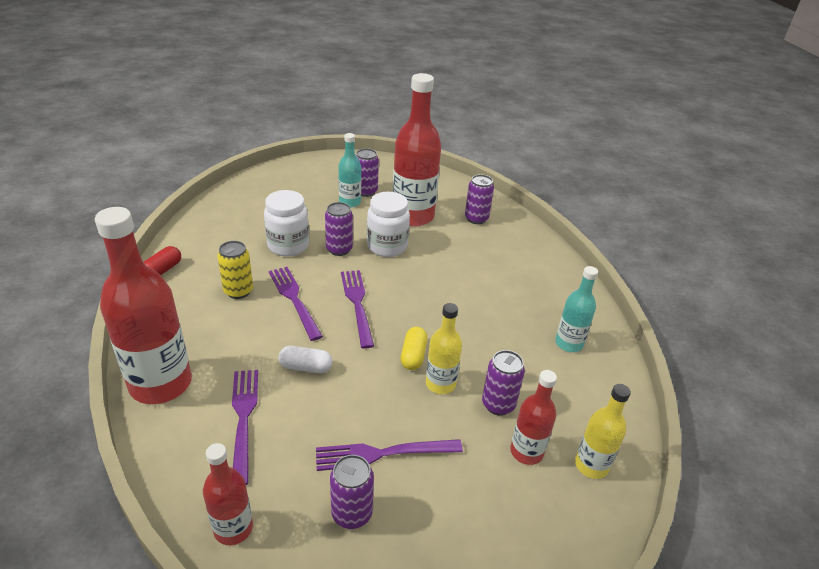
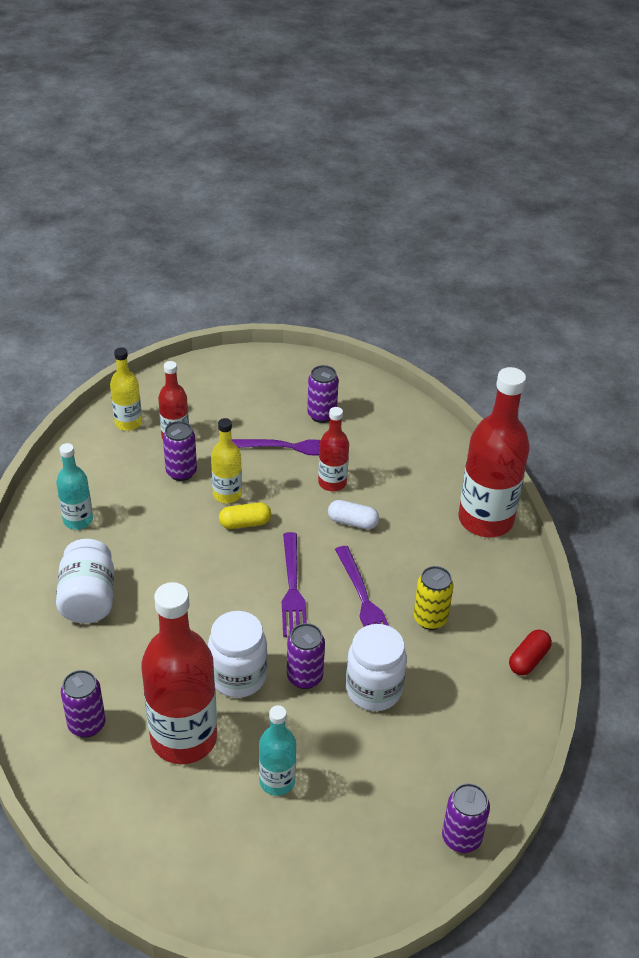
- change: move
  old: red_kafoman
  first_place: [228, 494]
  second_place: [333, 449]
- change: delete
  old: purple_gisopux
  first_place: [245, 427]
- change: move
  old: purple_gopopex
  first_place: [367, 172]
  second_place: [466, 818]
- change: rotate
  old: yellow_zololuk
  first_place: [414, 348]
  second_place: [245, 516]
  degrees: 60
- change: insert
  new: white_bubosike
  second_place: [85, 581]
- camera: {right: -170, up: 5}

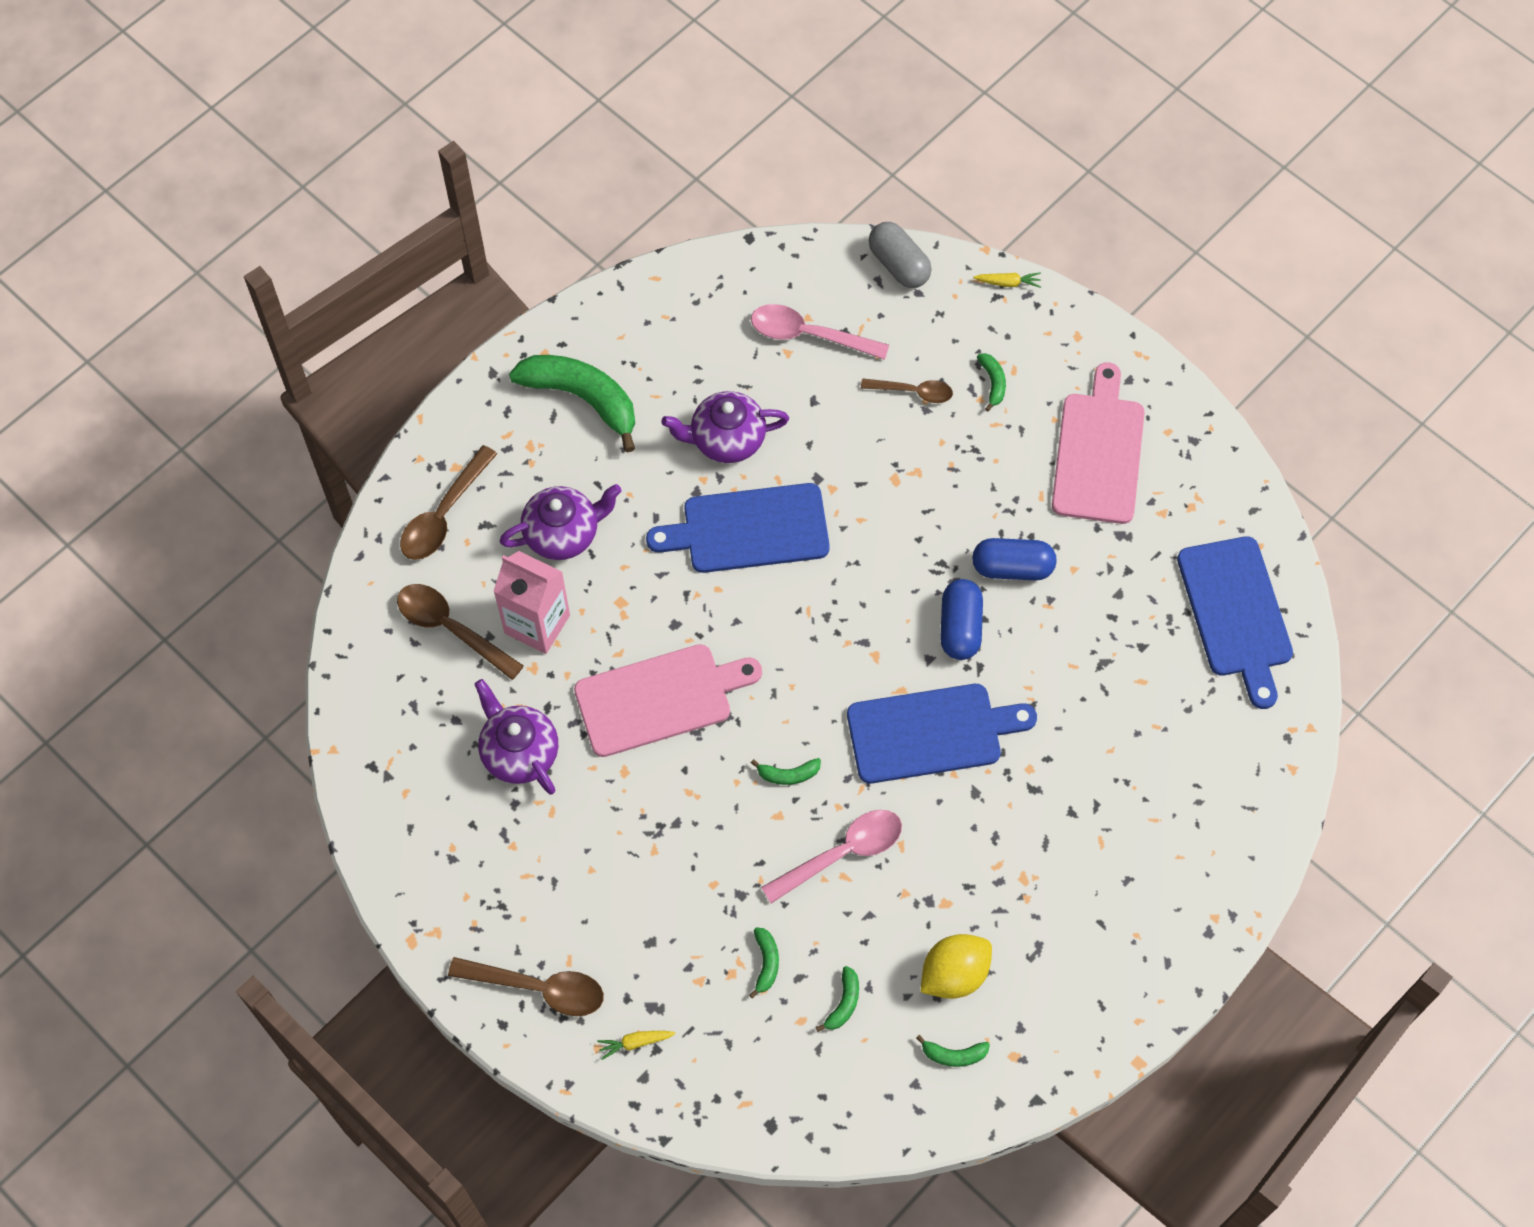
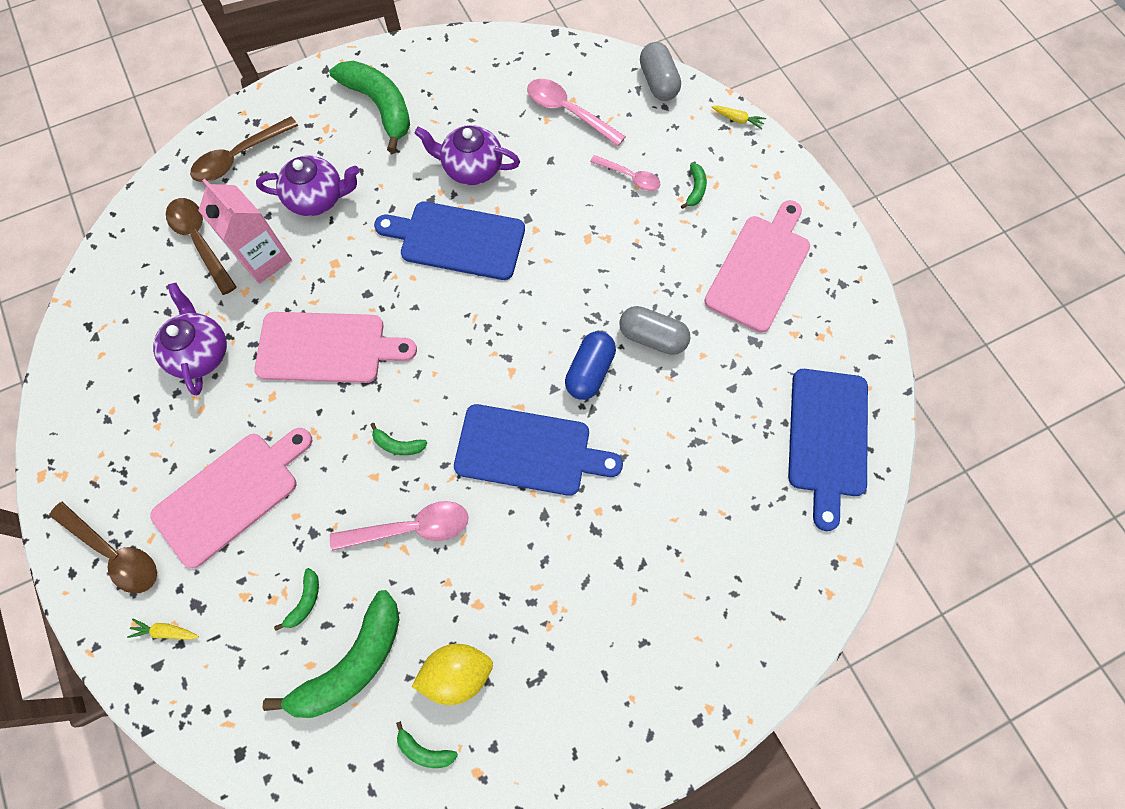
- change: resize
  old: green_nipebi
  first_place: [837, 999]
  second_place: [331, 654]
  factor: 2.32
- change: recolor
  old: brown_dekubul
  new: pink_dekubul
  first_place: [907, 390]
  second_place: [625, 173]
- change: recolor
  old: blue_zololuk
  new: grey_zololuk
  first_place: [1014, 559]
  second_place: [654, 330]
- change: insert
  new: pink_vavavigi
  second_place: [231, 498]
- camera: {right: 20, up: 5}

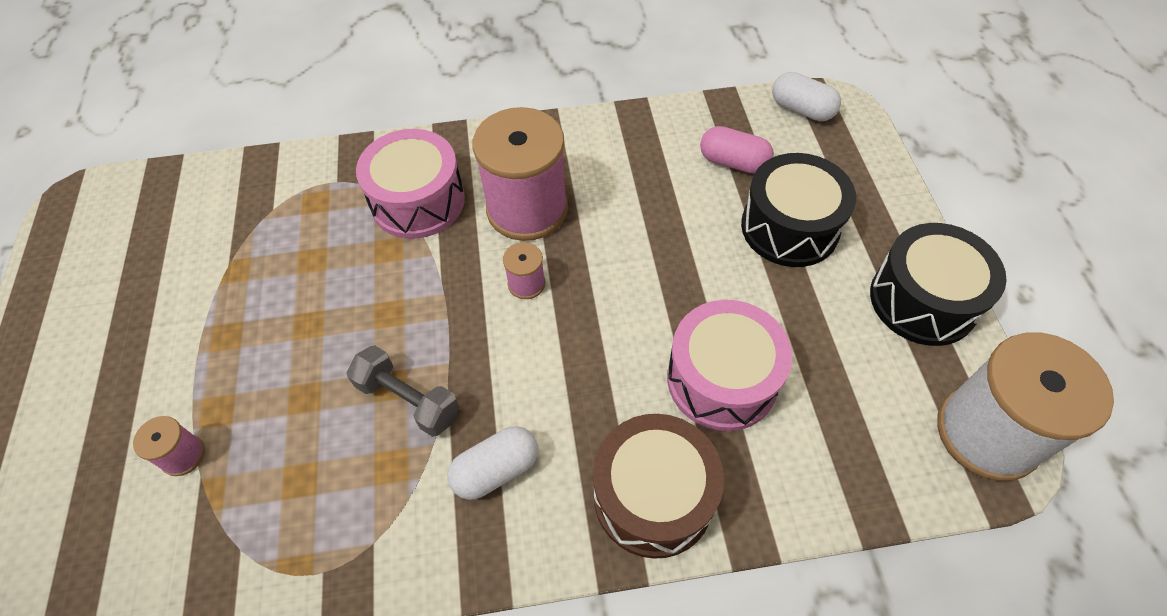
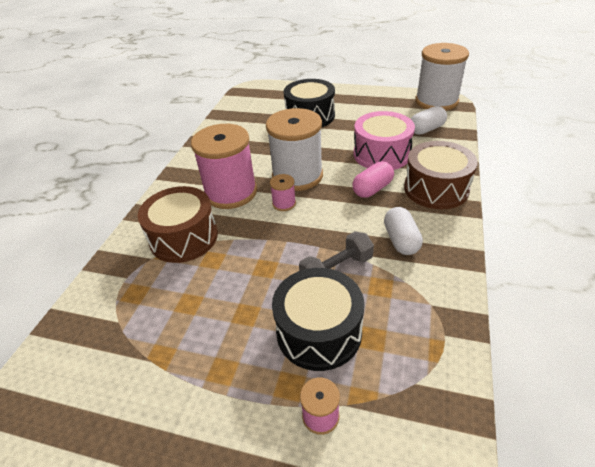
- change: recolor
  old: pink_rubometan
  new: brown_rubometan
  first_place: [410, 184]
  second_place: [178, 224]
- change: move
  old: pink_zololuk
  first_place: [737, 150]
  second_place: [373, 179]
- change: move
  old: white_zololuk
  first_place: [806, 96]
  second_place: [429, 120]
- change: move
  old: black_rubometan
  first_place: [938, 284]
  second_place: [318, 319]
- change: insert
  new: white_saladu
  second_place: [294, 149]
- camera: {right: -65, up: -15}

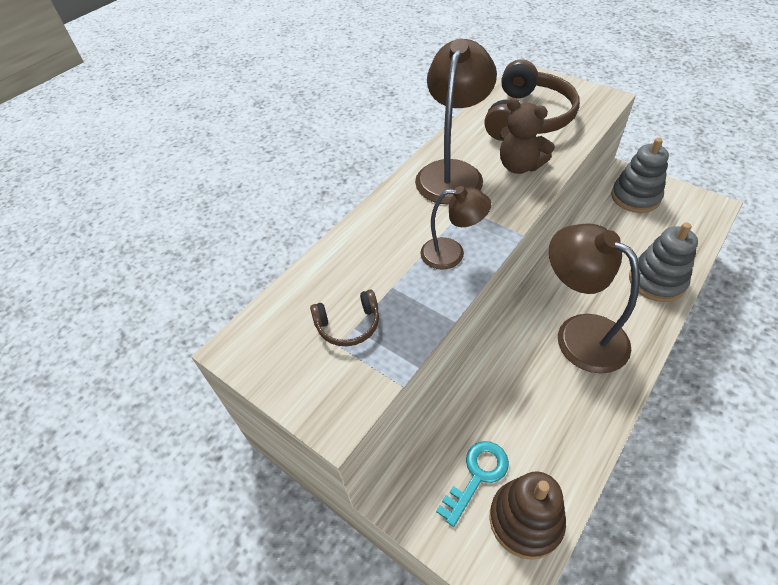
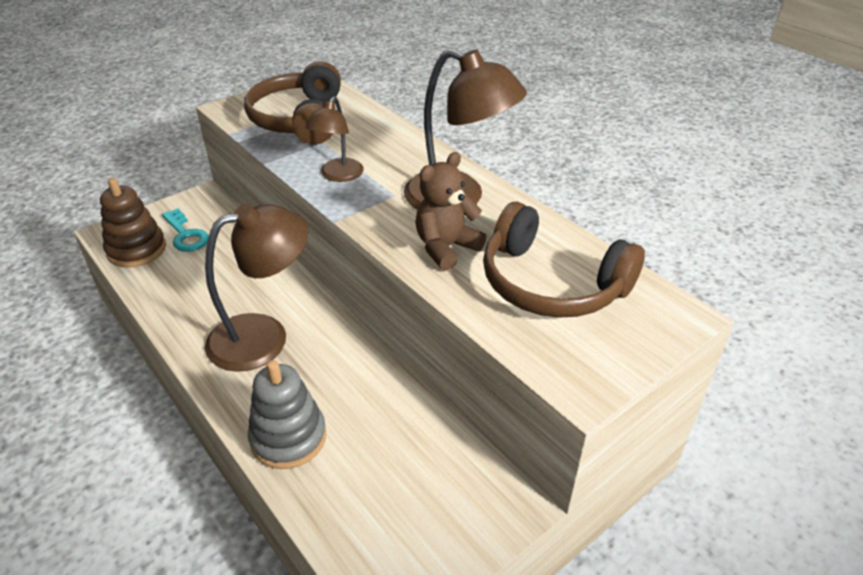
- change: resize
  old: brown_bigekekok
  first_place: [344, 318]
  second_place: [292, 102]
  factor: 2.03
- change: delete
  old: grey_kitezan
  first_place: [640, 175]
- camera: {right: 100, up: -10}

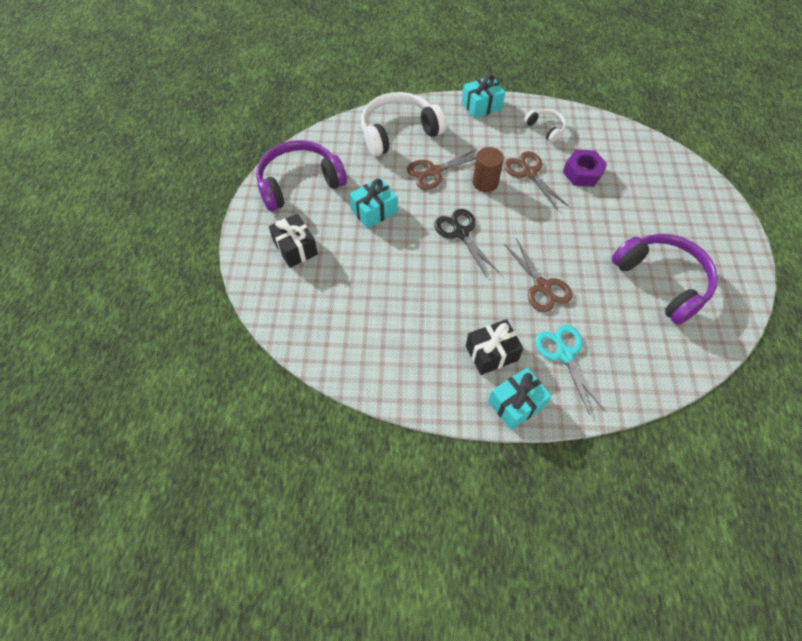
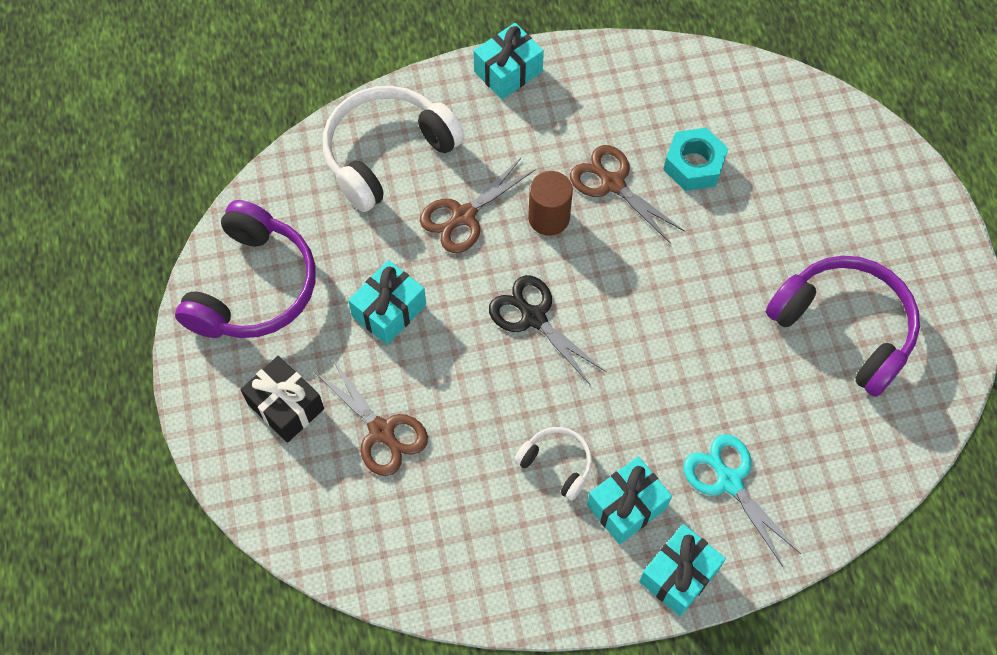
- change: rotate
  old: purple_bigekekok
  first_place: [301, 175]
  second_place: [245, 269]
  degrees: 150
- change: recolor
  old: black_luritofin
  new: turquoise_luritofin
  first_place: [495, 347]
  second_place: [629, 500]
- change: move
  old: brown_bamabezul
  first_place: [538, 275]
  second_place: [371, 416]
- change: move
  old: white_bigekekok
  first_place: [545, 126]
  second_place: [553, 464]
- change: recolor
  old: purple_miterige
  new: turquoise_miterige
  first_place: [585, 168]
  second_place: [695, 159]
- camera: {right: -15, up: 5}

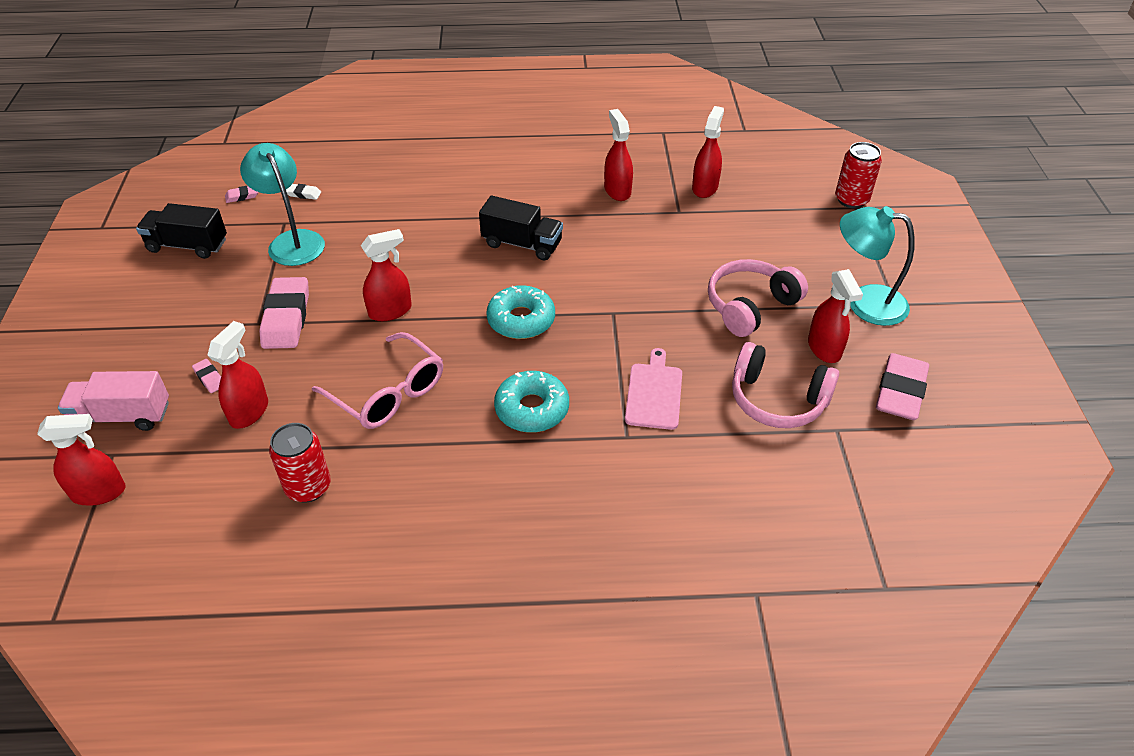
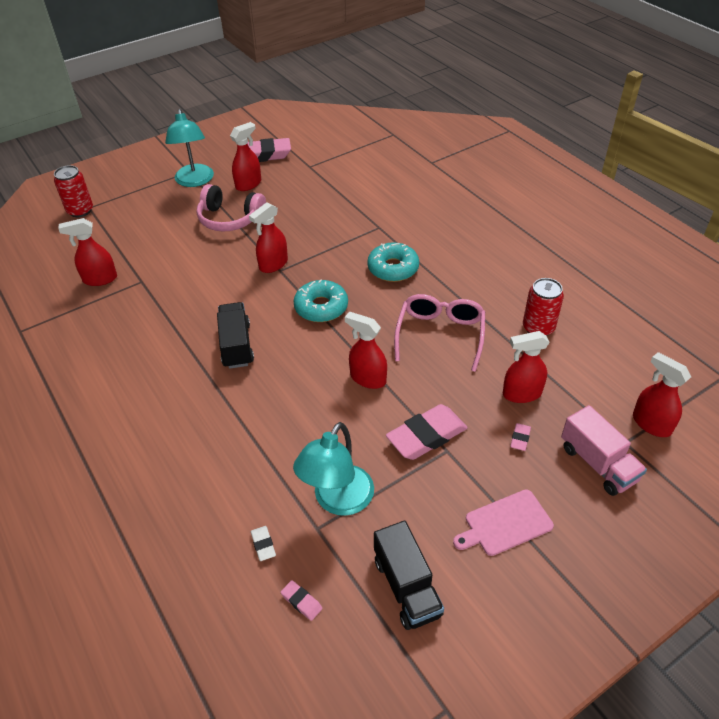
- change: move
  old: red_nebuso
  first_place: [618, 155]
  second_place: [268, 237]
- change: move
  old: pink_vavavigi
  first_place: [653, 389]
  second_place: [503, 523]
- change: delete
  old: pink_bigekekok
  first_place: [785, 385]
- camera: {right: -120, up: 0}

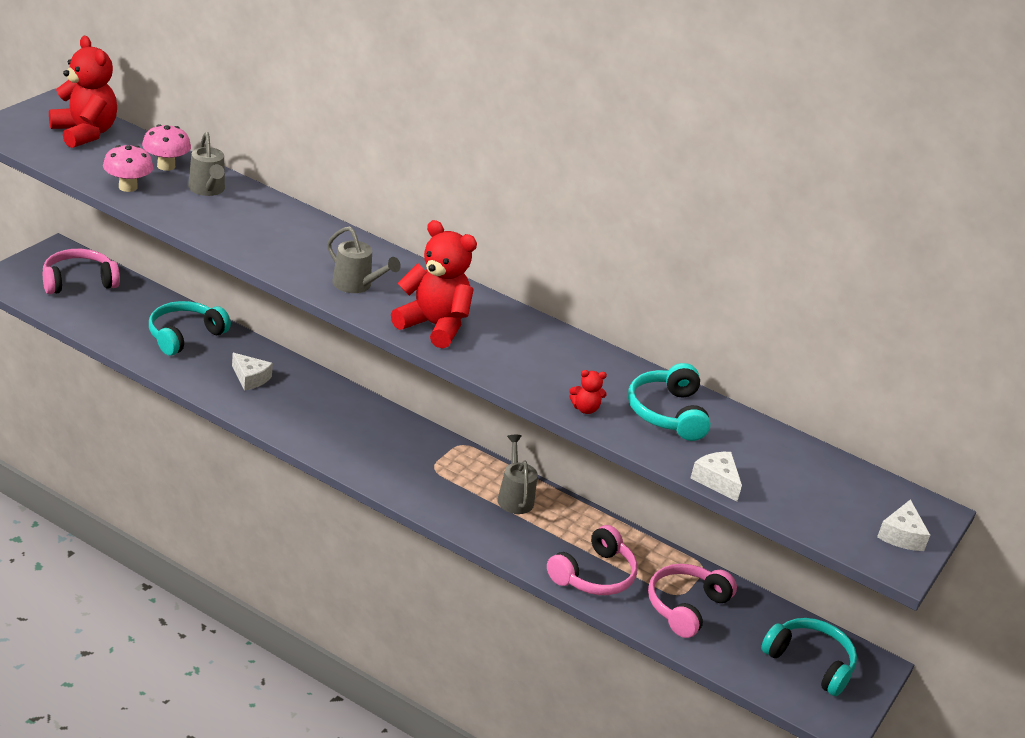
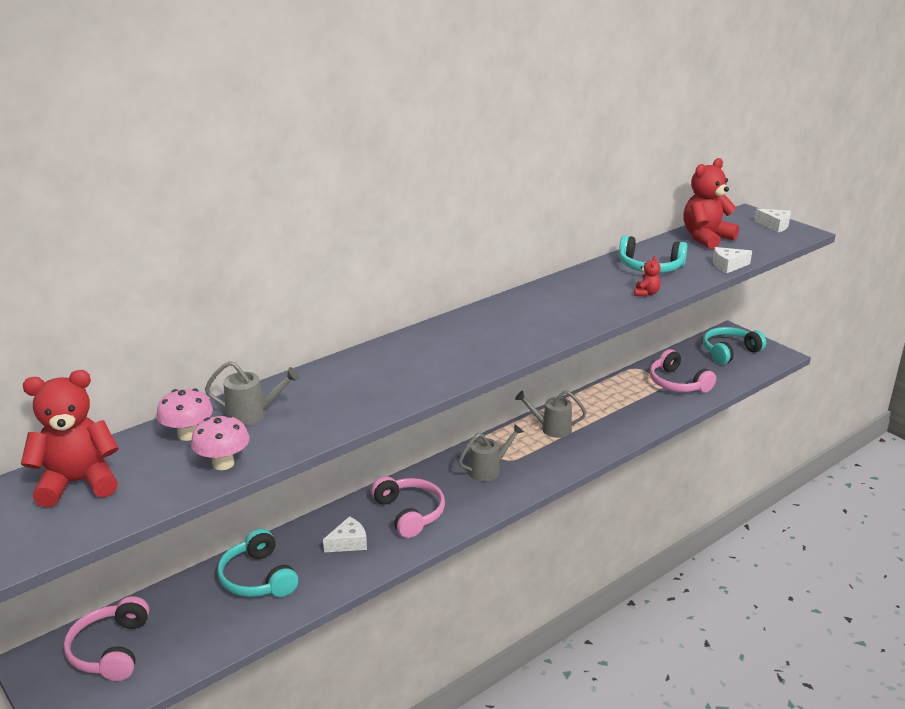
- change: move
  old: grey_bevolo
  first_place: [364, 259]
  second_place: [491, 453]
- change: move
  old: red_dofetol
  first_place: [434, 284]
  second_place: [711, 203]
- change: move
  old: pink_bigekekok
  first_place: [592, 560]
  second_place: [408, 507]
- camera: {right: -65, up: -5}

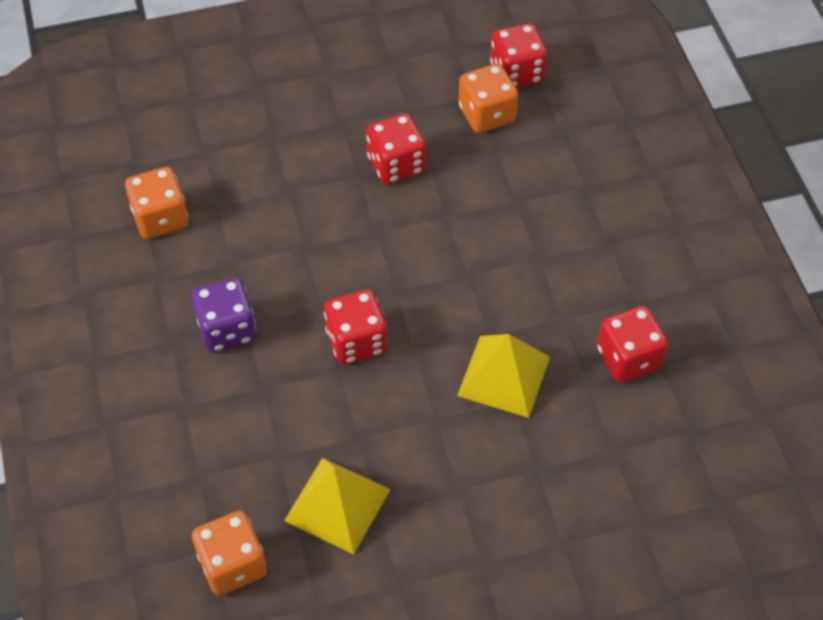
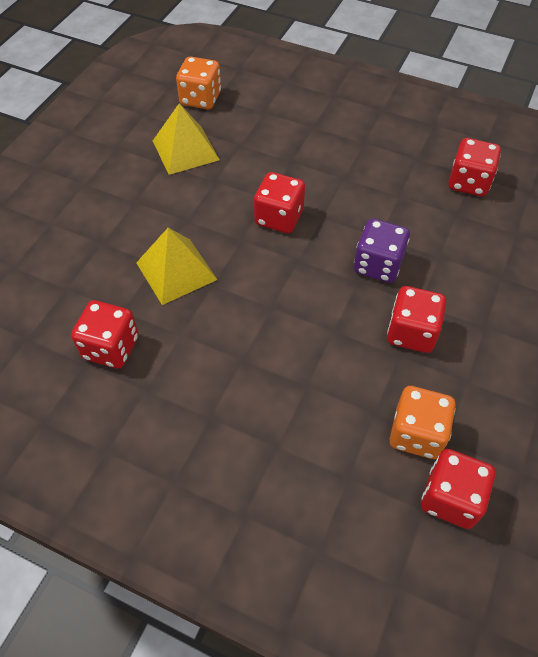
- change: recolor
  old: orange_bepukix
  new: red_bepukix
  first_place: [156, 203]
  second_place: [474, 167]
- change: move
  old: purple_bepukix
  first_place: [224, 315]
  second_place: [382, 251]
- camera: {right: 130, up: 0}

